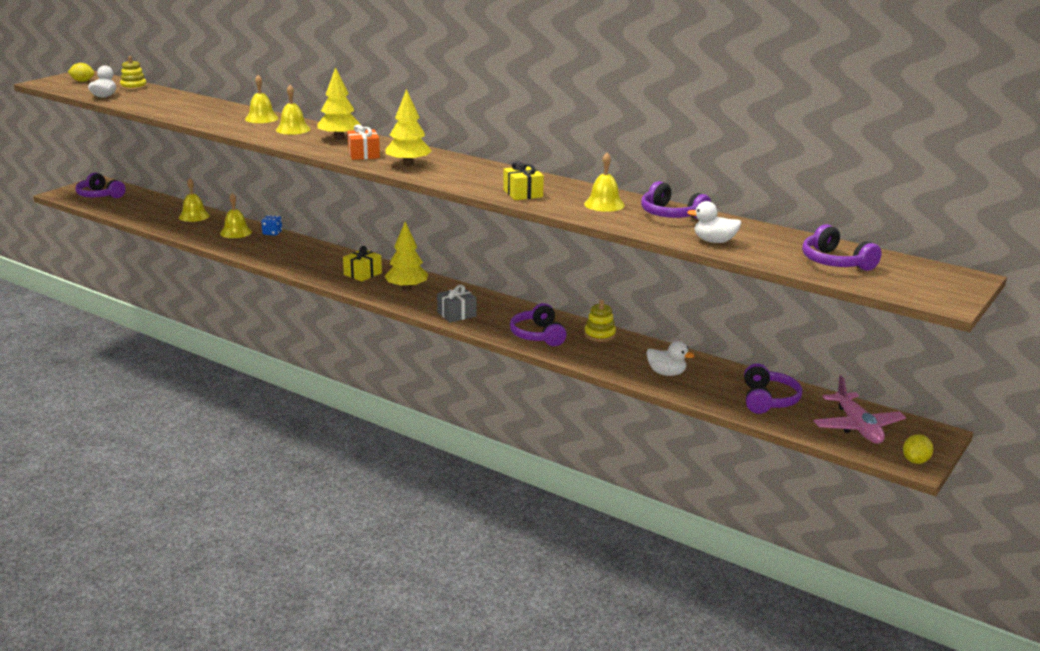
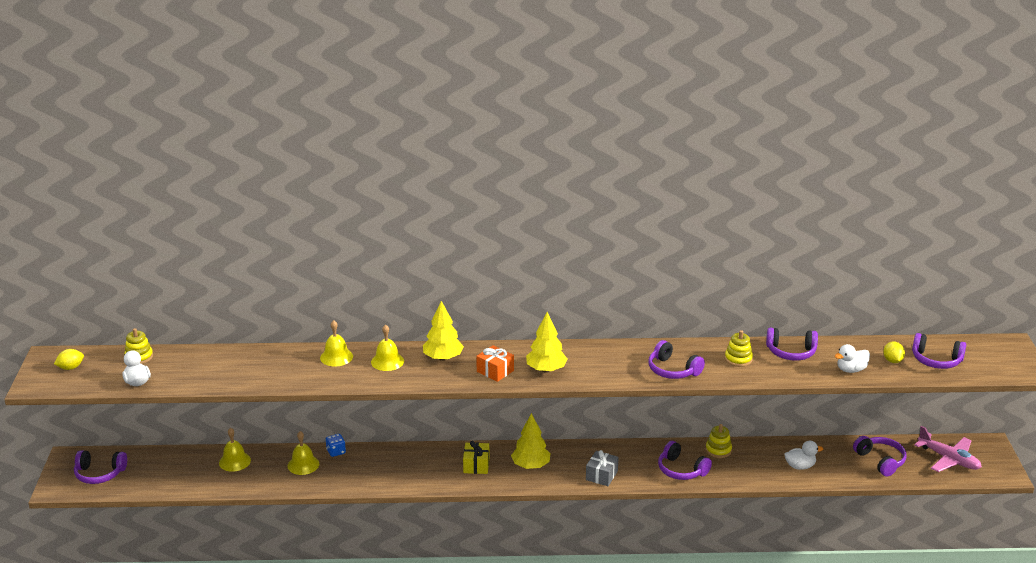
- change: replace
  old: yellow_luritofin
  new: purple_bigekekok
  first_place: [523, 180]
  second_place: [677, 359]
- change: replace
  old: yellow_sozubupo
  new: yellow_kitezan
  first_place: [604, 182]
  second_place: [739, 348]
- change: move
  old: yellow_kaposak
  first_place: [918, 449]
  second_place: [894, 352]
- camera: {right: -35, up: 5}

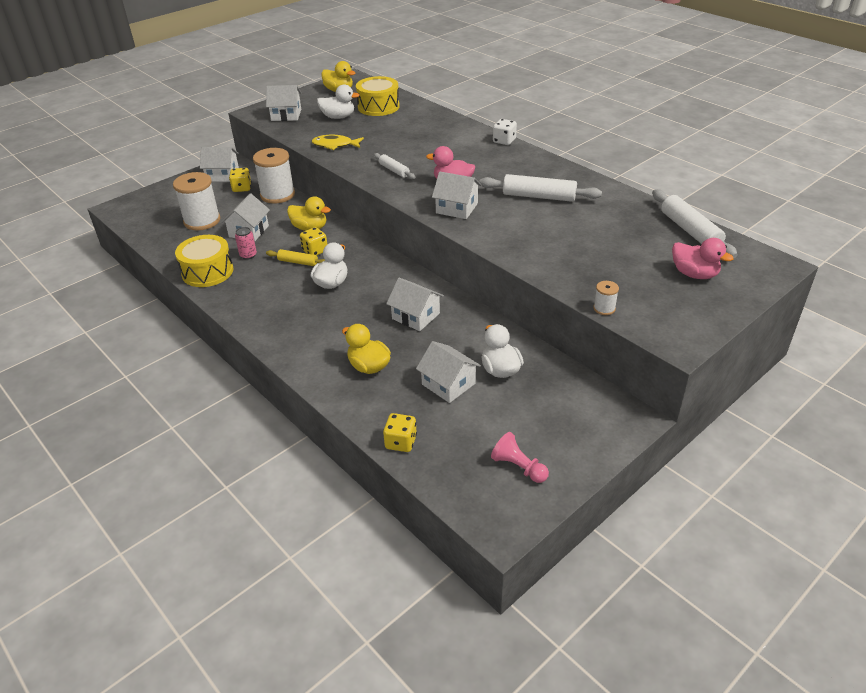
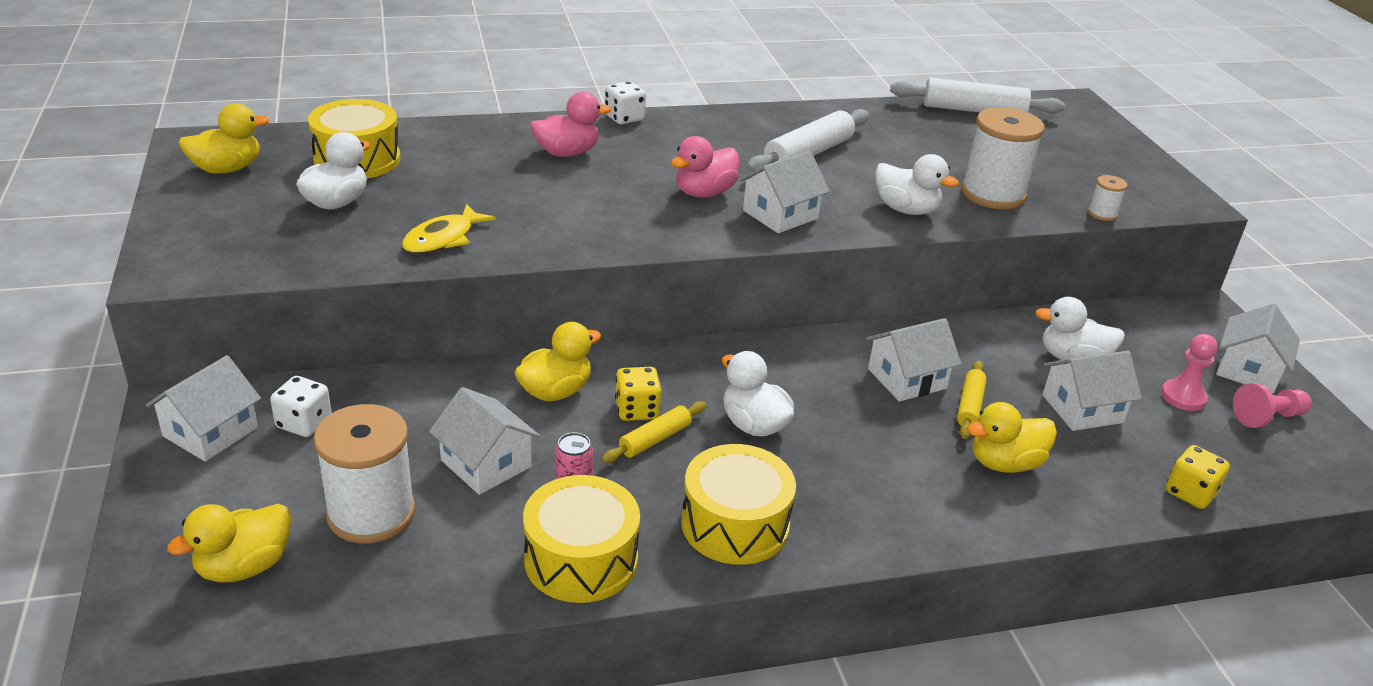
- change: recolor
  old: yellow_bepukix
  new: white_bepukix
  first_place: [240, 180]
  second_place: [301, 406]
- change: move
  old: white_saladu
  first_place: [274, 176]
  second_place: [1003, 158]
- change: move
  old: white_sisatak
  first_place: [283, 103]
  second_place: [1258, 349]
- change: delete
  old: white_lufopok
  first_place: [394, 166]
- change: move
  old: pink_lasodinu
  first_place: [703, 258]
  second_place: [570, 124]
- change: insert
  new: yellow_lasodinu
  second_place: [229, 543]
- change: insert
  new: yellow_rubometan
  second_place: [738, 504]
- change: insert
  new: white_lasodinu
  second_place: [917, 184]
- change: insert
  new: yellow_lufopok
  second_place: [972, 399]
- change: insert
  new: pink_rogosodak
  second_place: [1189, 372]
- camera: {right: -65, up: -5}

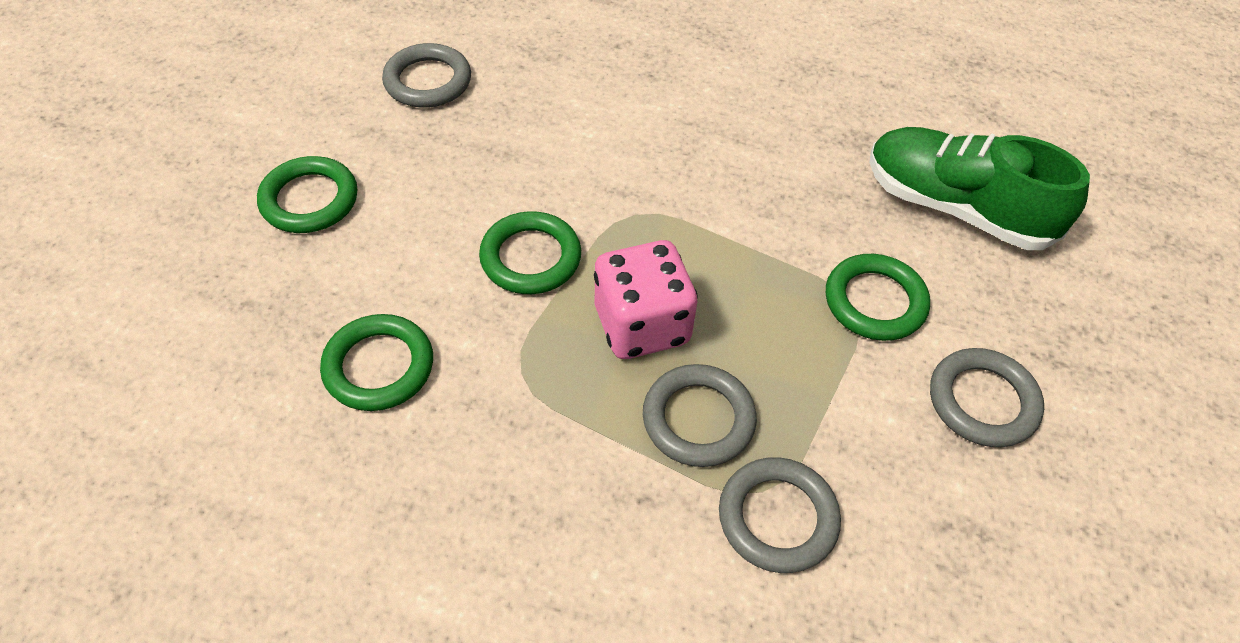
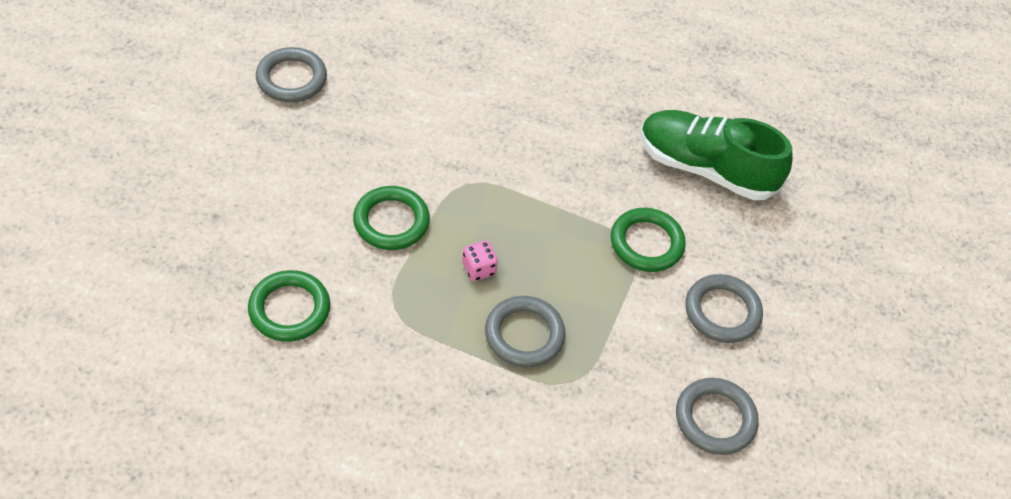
- change: delete
  old: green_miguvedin
  first_place: [307, 194]
- change: resize
  old: pink_bepukix
  first_place: [646, 299]
  second_place: [480, 261]
  factor: 0.47
- change: move
  old: grey_miguvedin
  first_place: [780, 515]
  second_place: [717, 416]
- camera: {right: -10, up: 0}

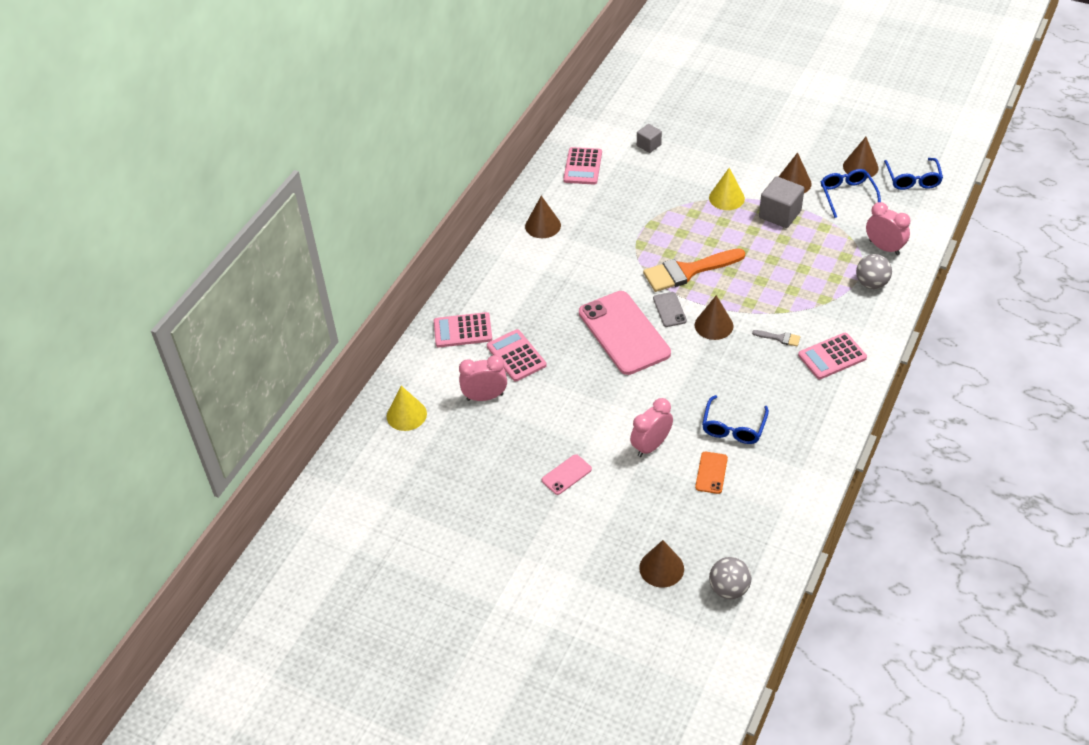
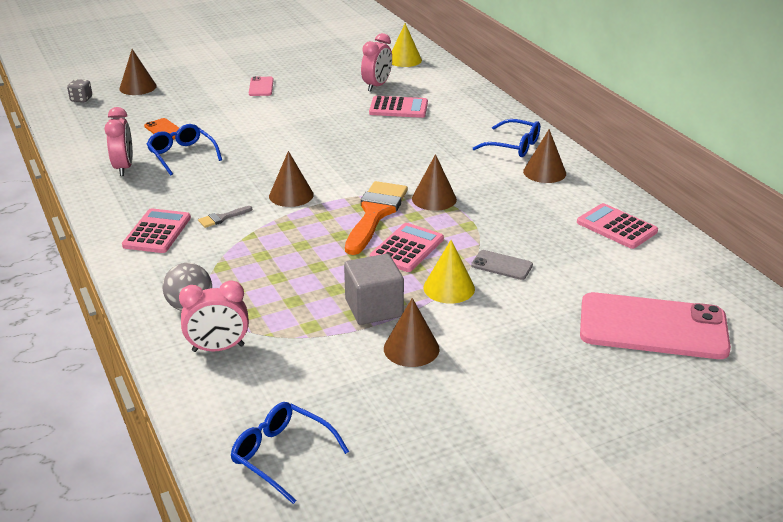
- change: move
  old: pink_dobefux
  first_place: [463, 330]
  second_place: [407, 247]
- change: move
  old: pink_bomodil
  first_place: [625, 333]
  second_place: [655, 325]
- change: move
  old: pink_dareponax
  first_place: [651, 427]
  second_place: [119, 141]
- change: delete
  old: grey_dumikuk
  first_place: [649, 138]
- change: move
  old: grey_bomodil
  first_place: [670, 309]
  second_place: [502, 265]
- change: replace
  old: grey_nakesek
  new: grey_bepukix
  first_place: [730, 578]
  second_place: [79, 90]
- change: move
  old: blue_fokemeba
  first_place: [850, 193]
  second_place: [506, 138]
- change: move
  old: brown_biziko
  first_place: [860, 157]
  second_place: [434, 182]
- camera: {right: 125, up: -15}

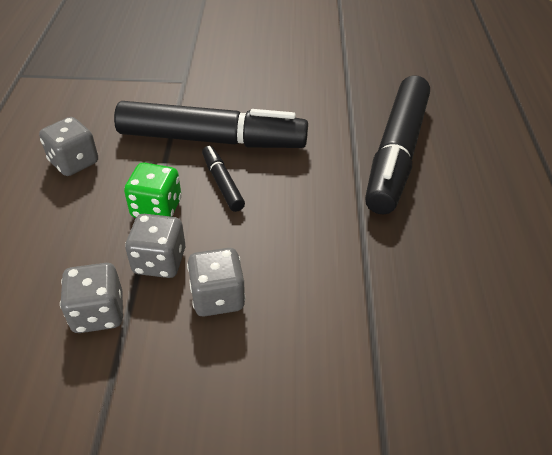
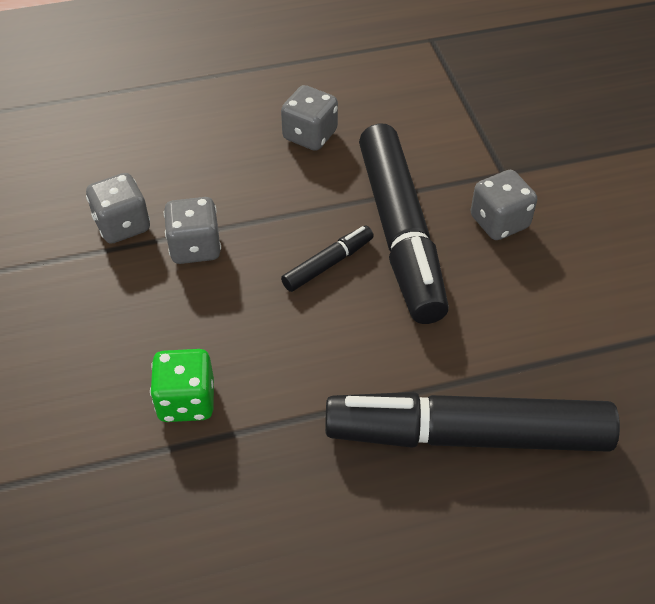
- change: move
  old: green_bepukix
  first_place: [153, 190]
  second_place: [182, 385]
- change: move
  old: grey_bepukix
  first_place: [216, 282]
  second_place: [504, 205]
- camera: {right: 75, up: 5}

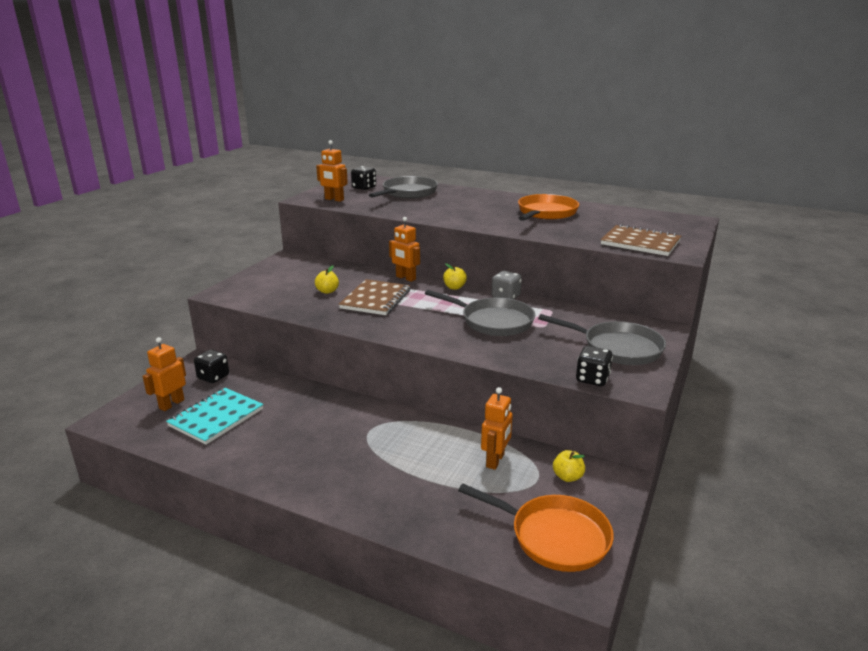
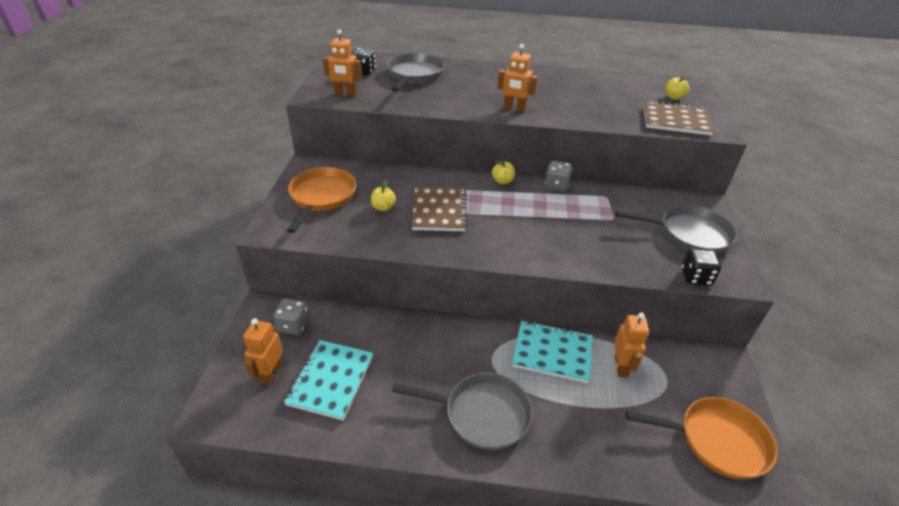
- change: recolor
  old: black_bepukix
  new: grey_bepukix
  first_place: [211, 366]
  second_place: [291, 316]
- change: move
  old: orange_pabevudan
  first_place: [404, 249]
  second_place: [517, 78]
- change: move
  old: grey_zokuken
  first_place: [480, 313]
  second_place: [462, 411]
- change: move
  old: orange_zokuken
  first_place: [548, 207]
  second_place: [321, 200]
- change: move
  old: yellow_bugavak
  first_place: [569, 466]
  second_place: [679, 88]
- change: insert
  new: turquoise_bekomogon
  second_place: [552, 351]
- camera: {right: -20, up: 15}

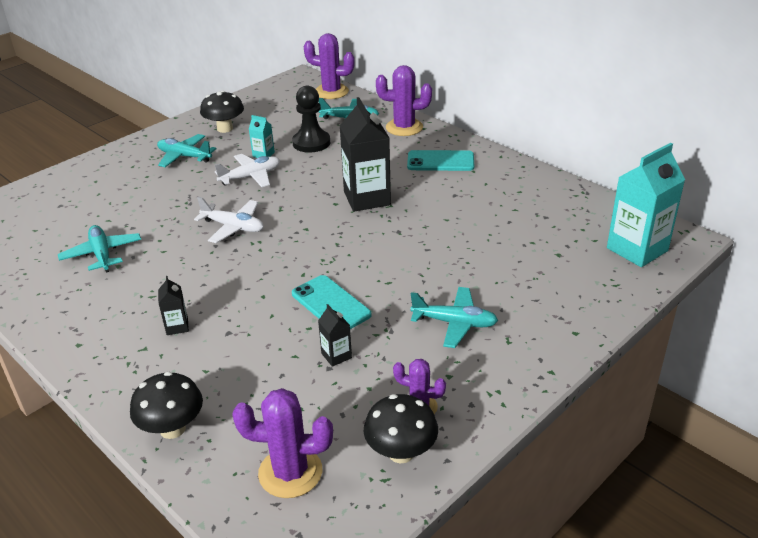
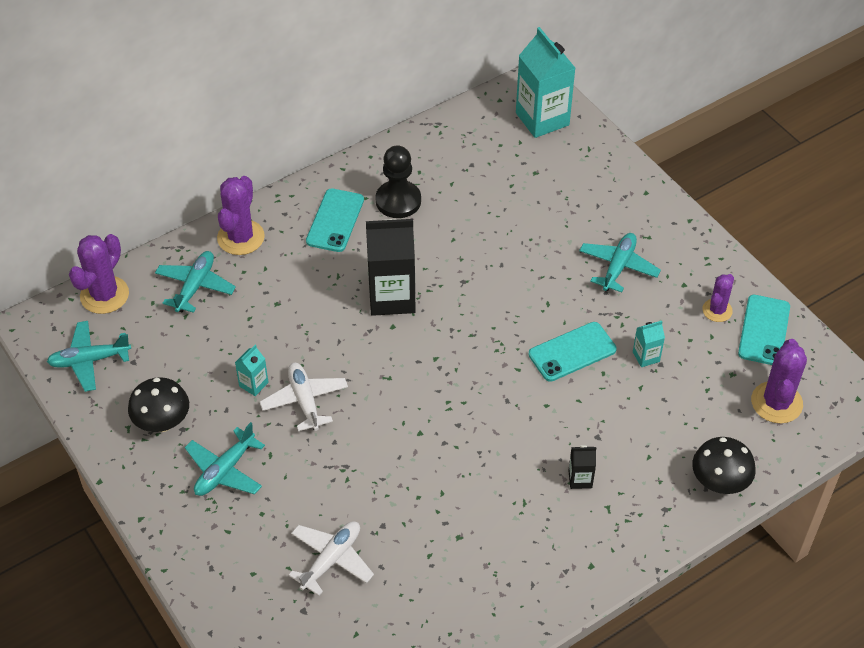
- change: move
  old: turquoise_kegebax
  first_place: [99, 248]
  second_place: [89, 356]
- change: move
  old: white_kegebax
  first_place: [229, 220]
  second_place: [331, 558]
- change: move
  old: black_rogosodak
  first_place: [311, 119]
  second_place: [398, 181]
- change: recolor
  old: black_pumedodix
  new: turquoise_pumedodix
  first_place: [335, 335]
  second_place: [649, 344]
- change: replace
  old: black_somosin
  new: turquoise_bomodil
  first_place: [401, 429]
  second_place: [764, 330]
- camera: {right: -80, up: 15}

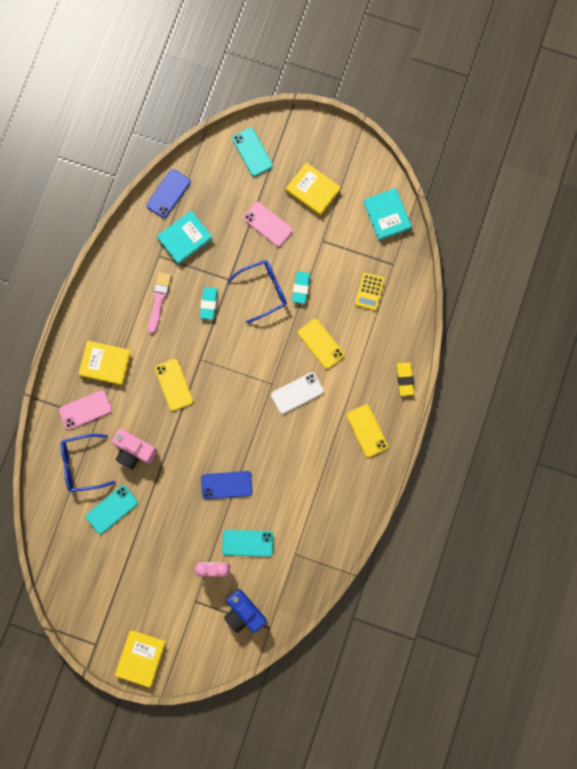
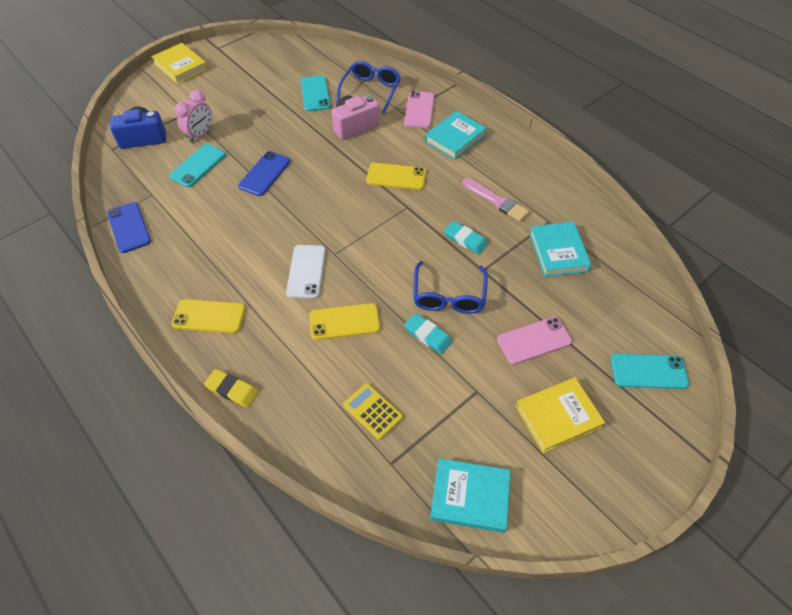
- change: recolor
  old: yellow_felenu
  new: turquoise_felenu
  first_place: [104, 363]
  second_place: [456, 135]
- change: move
  old: blue_bomodil
  first_place: [168, 193]
  second_place: [129, 227]
- camera: {right: 120, up: -25}

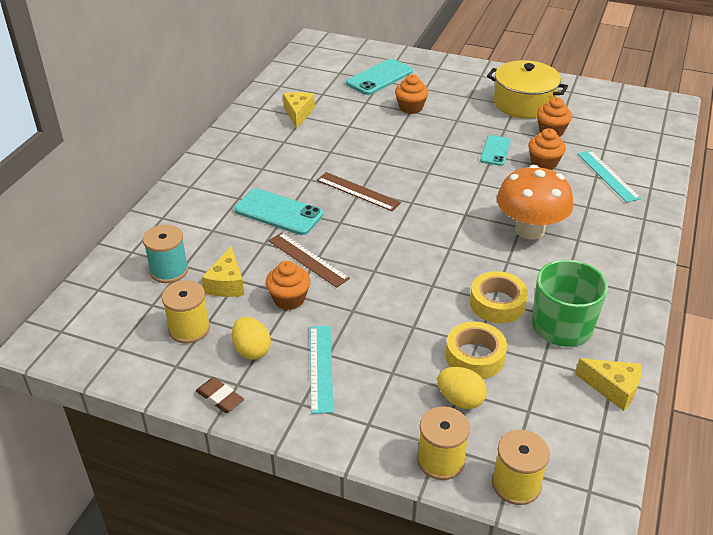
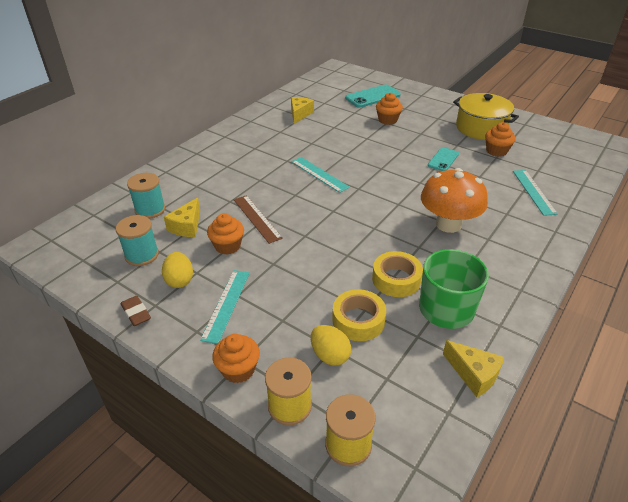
- change: recolor
  old: yellow_saladu
  new: turquoise_saladu
  first_place: [185, 311]
  second_place: [137, 240]
- change: delete
  old: turquoise_bomodil
  first_place: [278, 211]
- change: recolor
  old: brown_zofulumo
  new: turquoise_zofulumo
  first_place: [359, 191]
  second_place: [320, 175]
- change: move
  old: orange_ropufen
  first_place: [547, 149]
  second_place: [236, 358]
- camera: {right: 15, up: 0}

